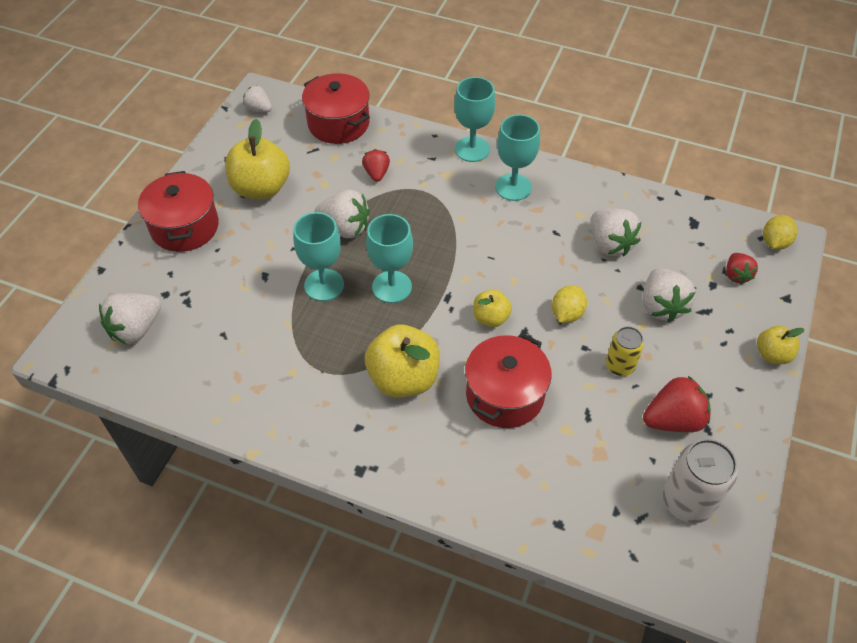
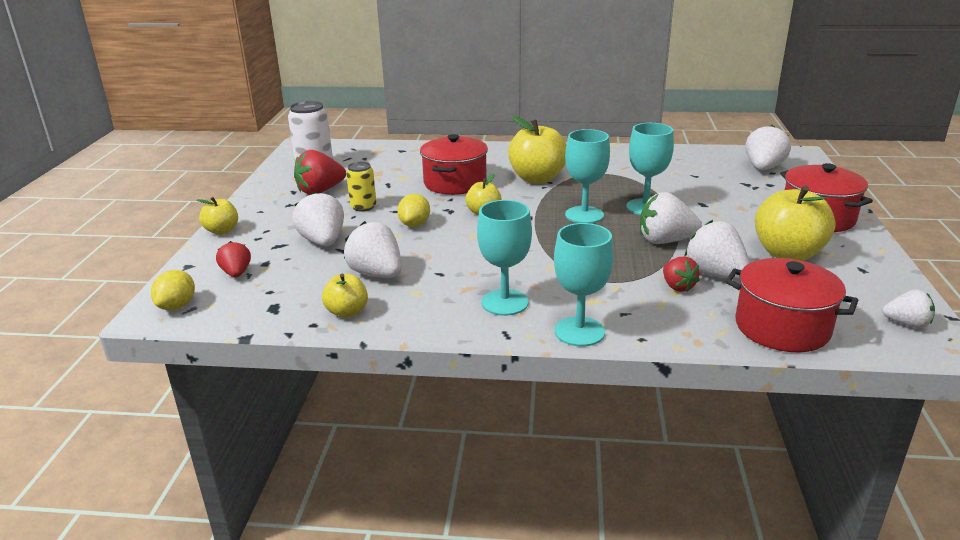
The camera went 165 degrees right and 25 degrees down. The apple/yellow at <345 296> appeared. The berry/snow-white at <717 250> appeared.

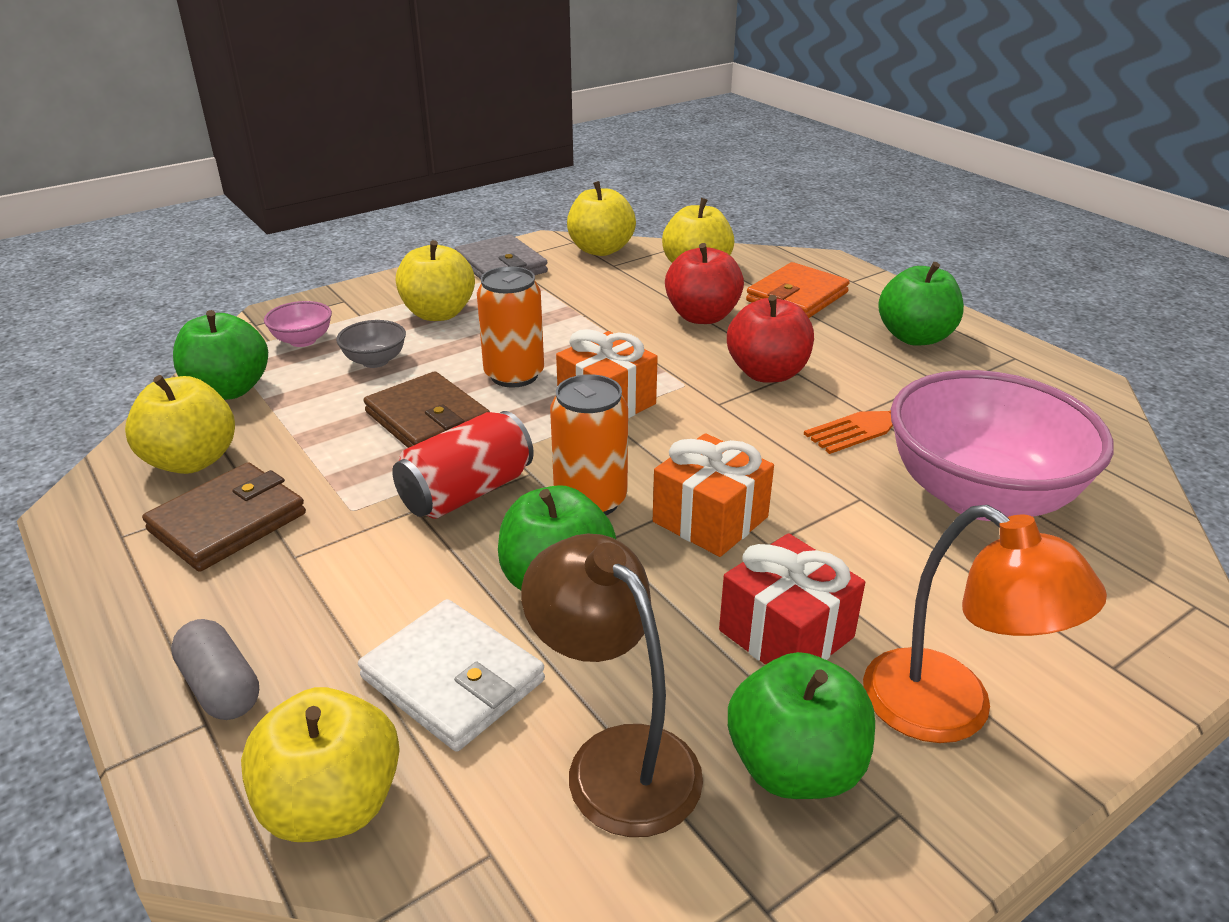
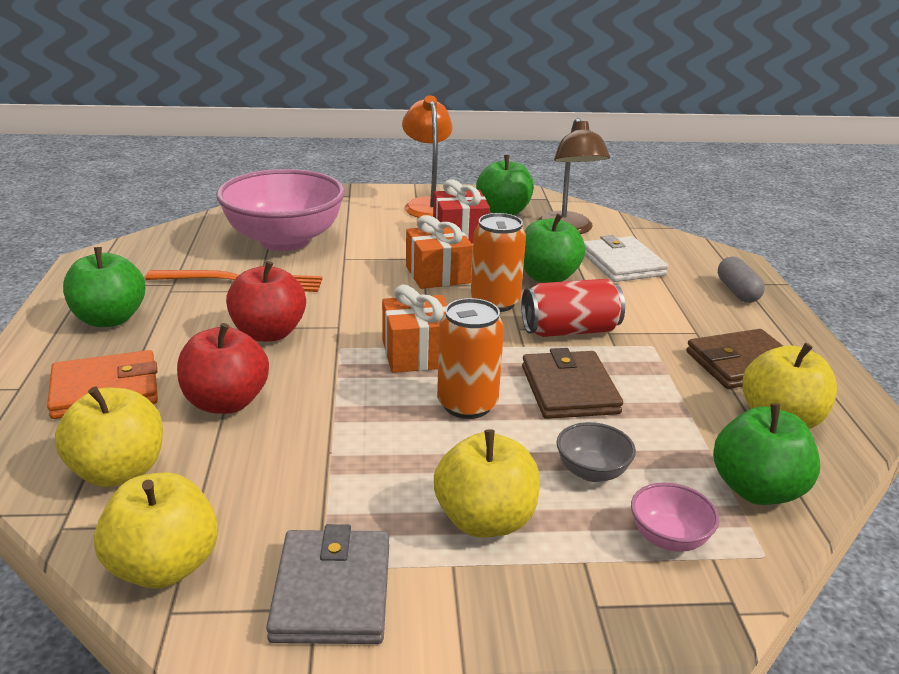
The camera went 150 degrees left and 5 degrees down. The apple/yellow at <320 764> disappeared.

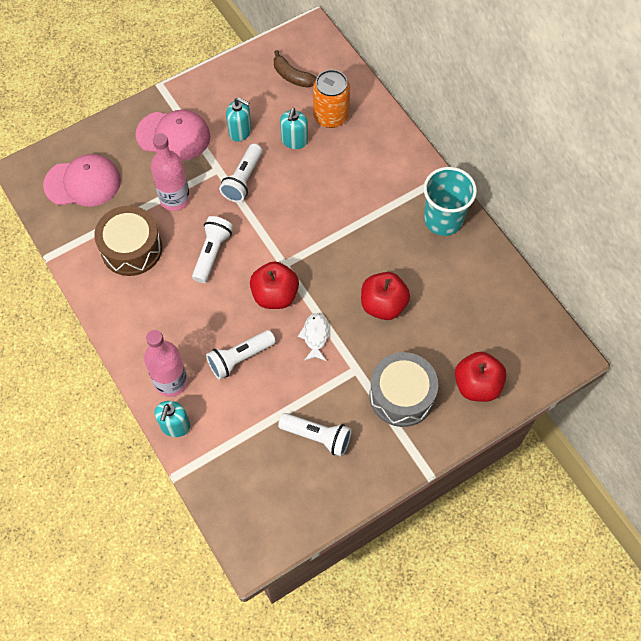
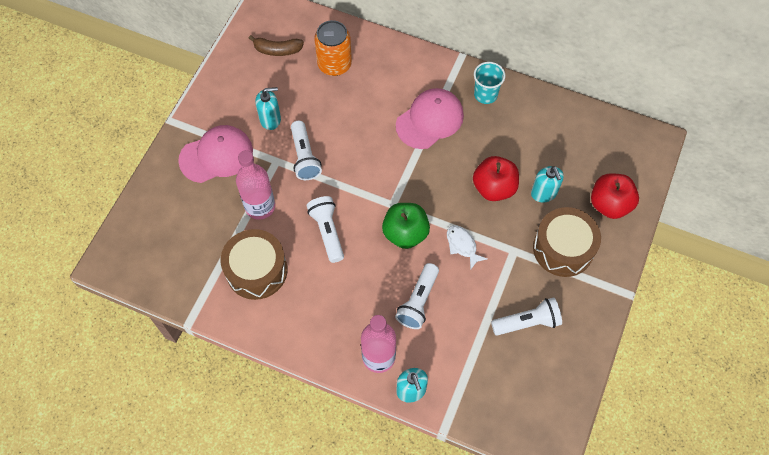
The camera went 35 degrees left and 0 degrees up. The peaked cap/pink moved from <82 180> to <430 118>. The soap dispenser/turquoise moved from <294 128> to <547 184>. The apple/red at <274 285> became the apple/emerald at <406 226>. The snare drum/gray at <403 389> became the snare drum/dark brown at <567 242>. The cup/turquoise at <450 201> changed to 0.65 times the size.

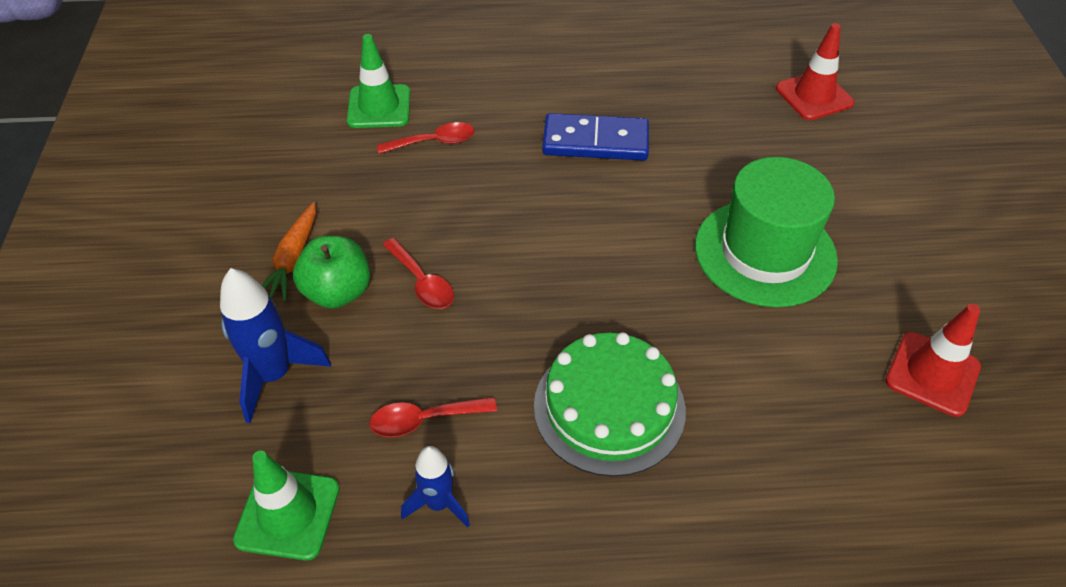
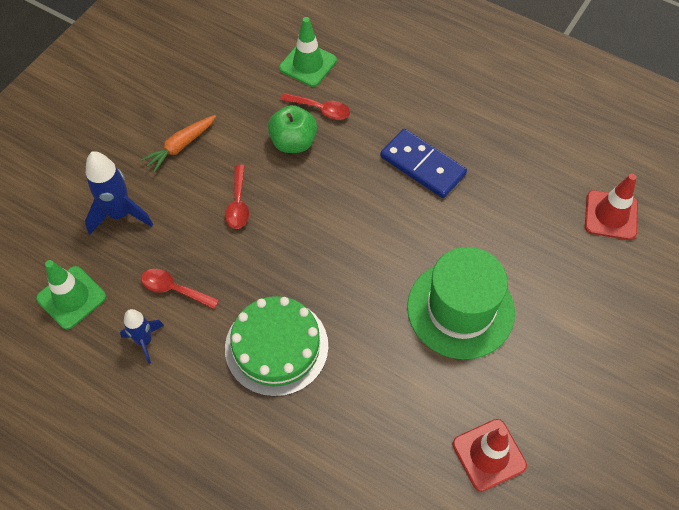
The camera went 35 degrees right and 10 degrees up. The apple/emerald moved from <331 272> to <292 129>.

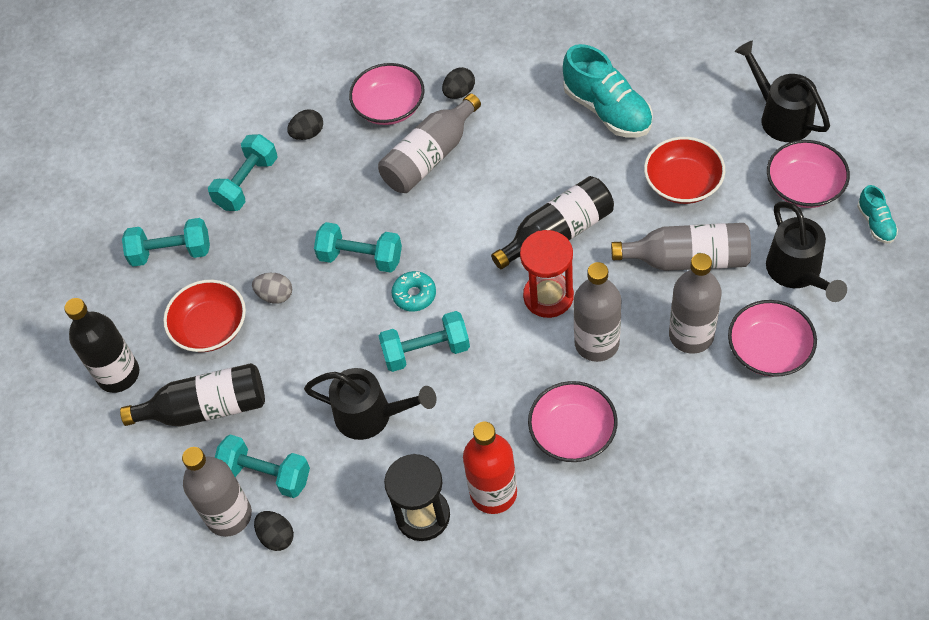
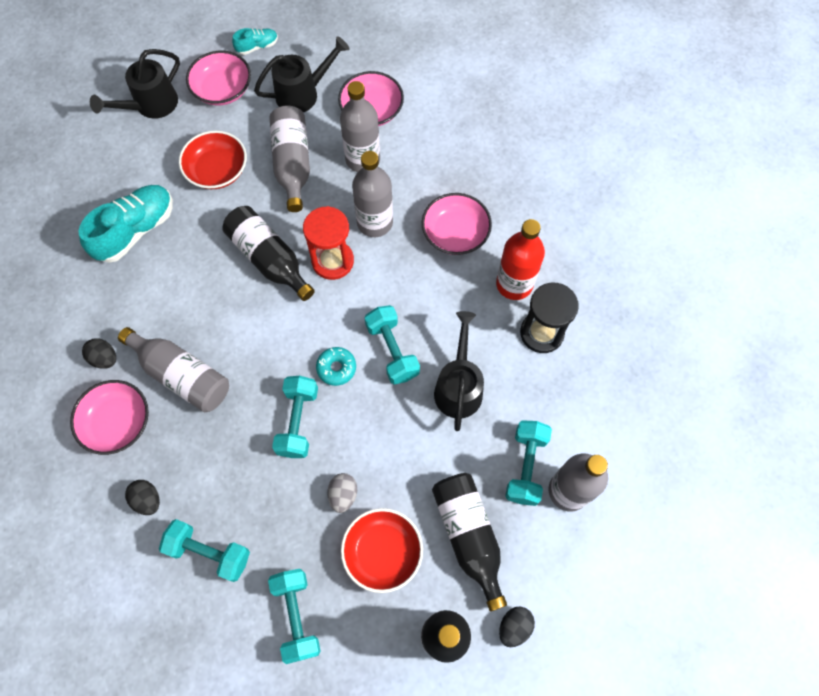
The camera went 105 degrees left and 10 degrees up. The toy egg/jet-black moved from <274 531> to <517 627>.

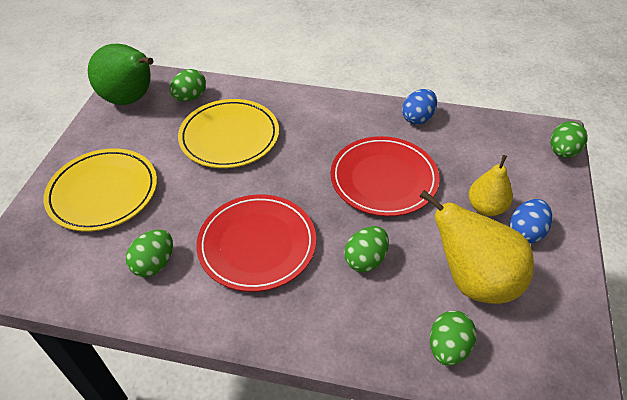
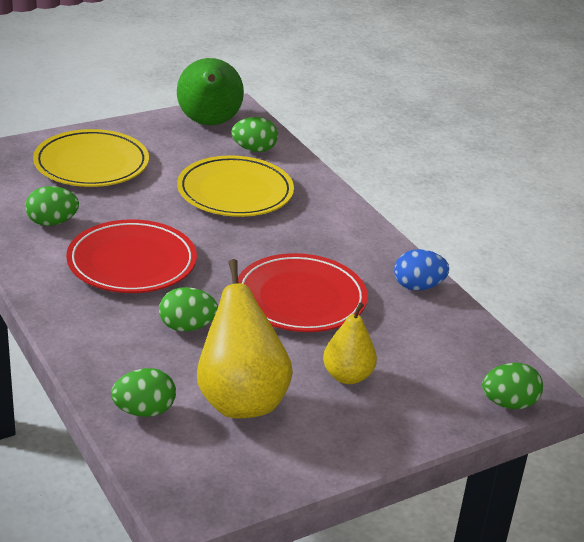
The camera went 45 degrees right and 15 degrees down. The toy egg/royal blue at <531 221> disappeared.

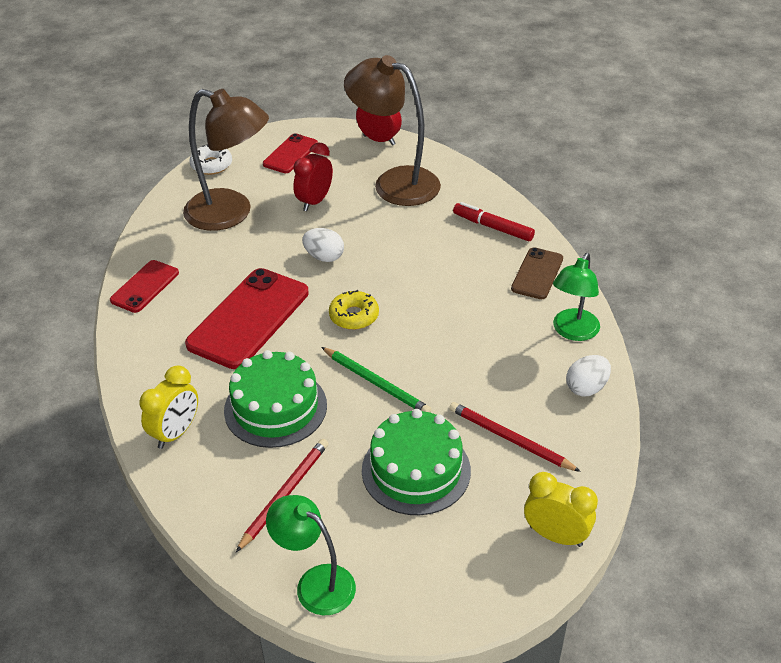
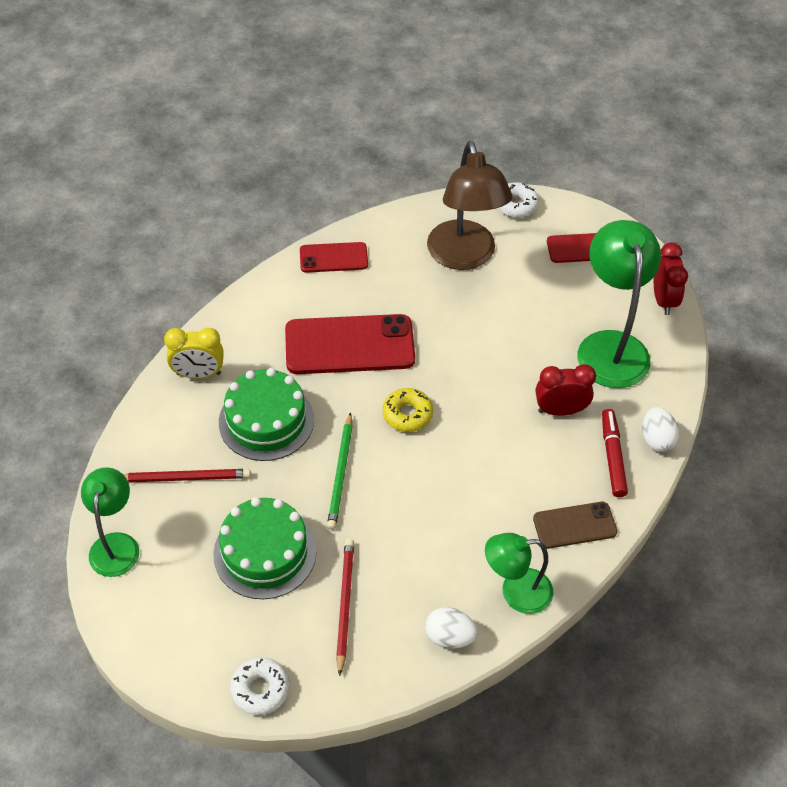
The camera went 55 degrees right and 10 degrees up. The clock/red moved from <313 177> to <566 390>. The toy egg/snow-white moved from <323 245> to <660 429>. The clock/yellow at <561 509> was replaced by the glazed donut/snow-white at <259 686>. The desk lamp/dark brown at <392 130> became the desk lamp/emerald at <619 304>.

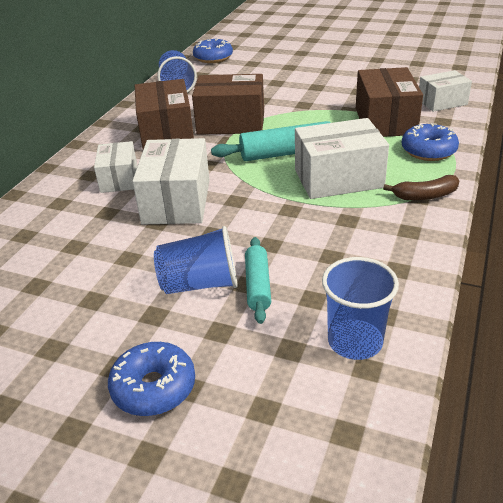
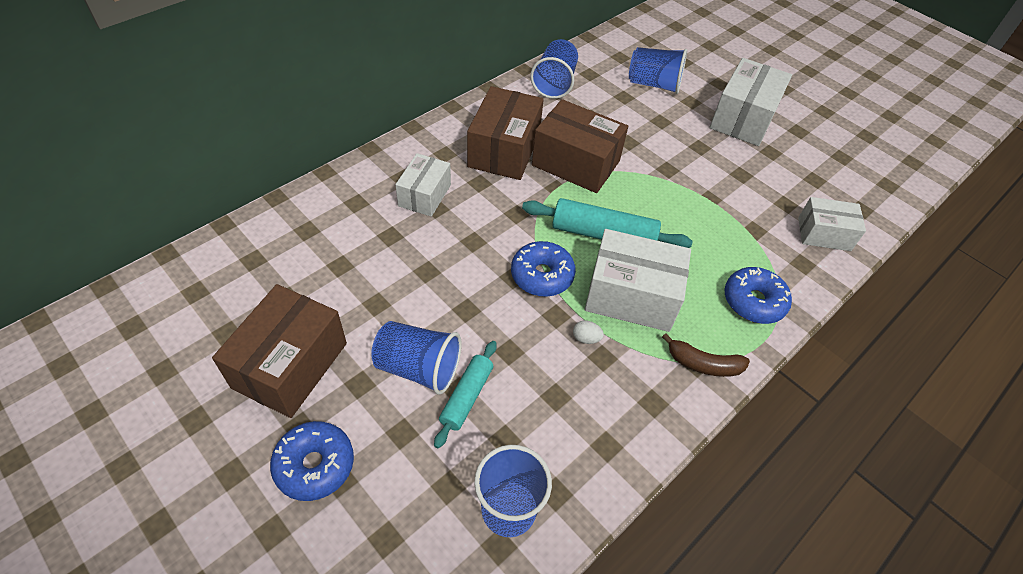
The camera went 20 degrees right and 15 degrees up. The toy egg/snow-white at <588 332> appeared. The cup/royal blue at <658 70> appeared. The package/snow-white moved from <171 181> to <751 102>. The glazed donut/royal blue moved from <213 51> to <543 269>. The package/dark brown moved from <389 102> to <279 351>.

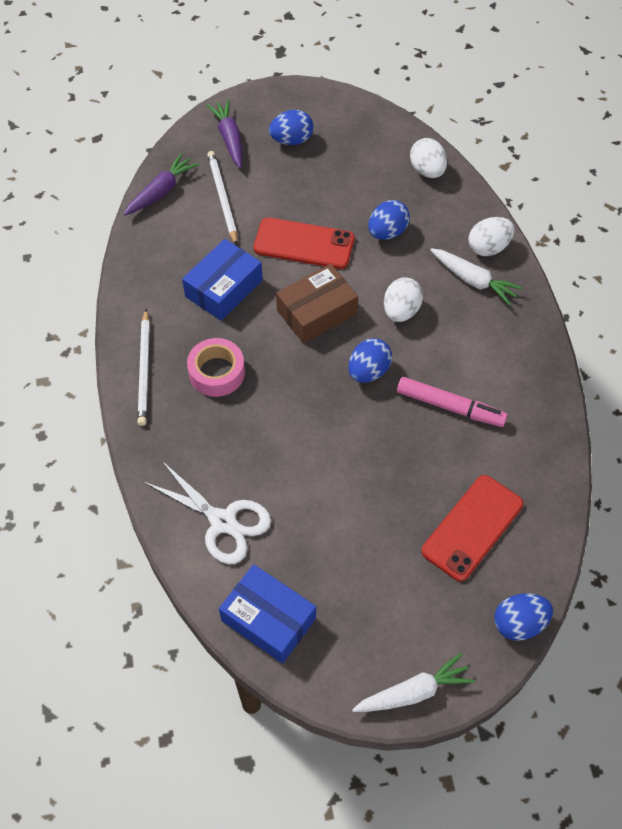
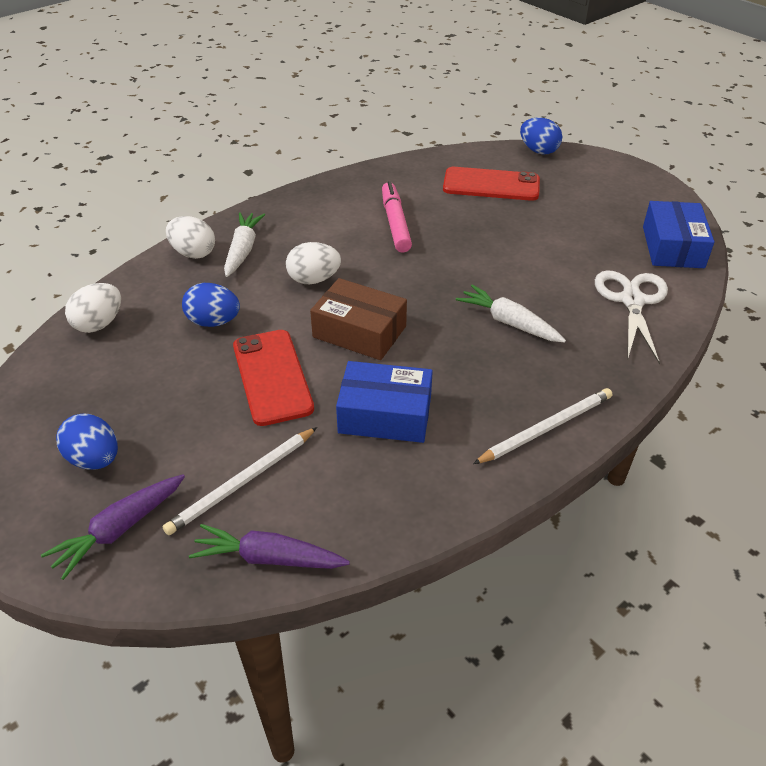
The camera went 120 degrees left and 15 degrees down. The roll of tape/pink at <216 367> disappeared. The toy egg/royal blue at <370 360> disappeared. The root vegetable/snow-white moved from <413 682> to <511 314>.

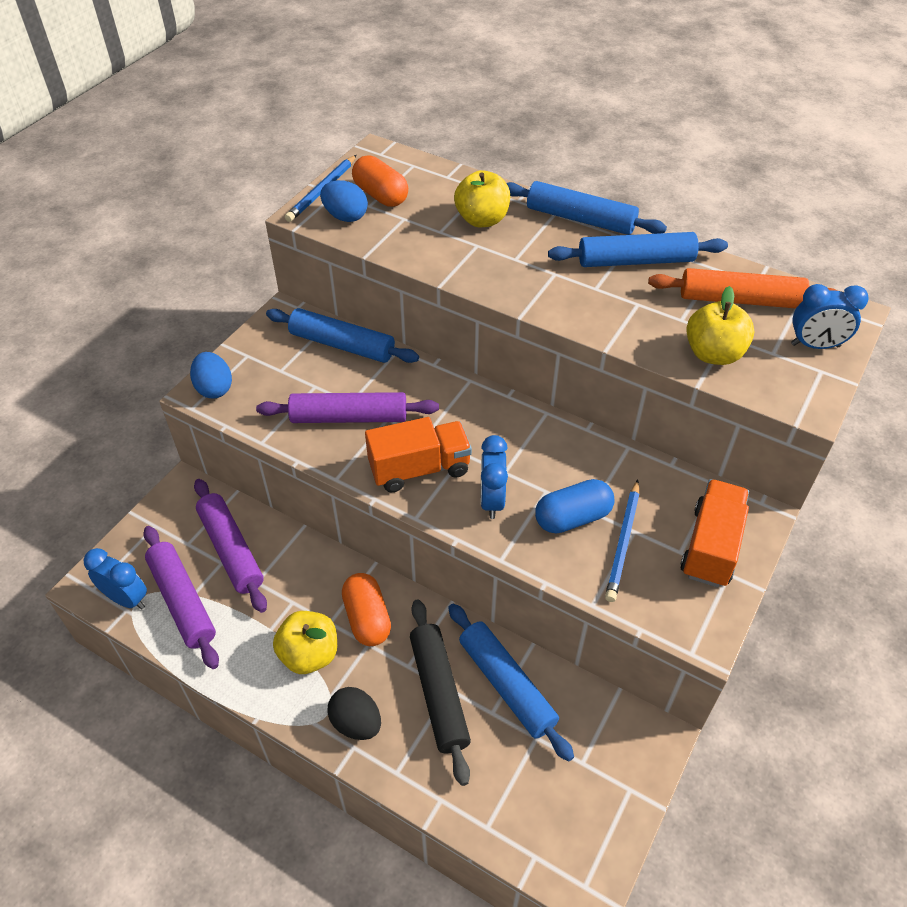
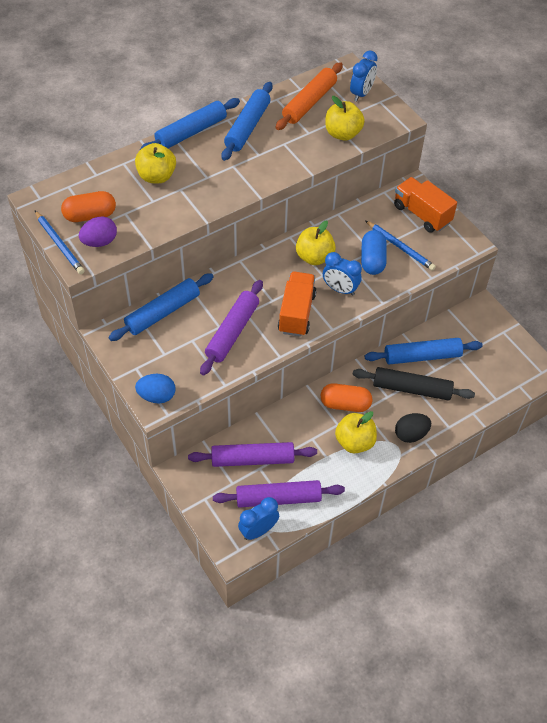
The camera went 65 degrees left and 5 degrees up. The apple/yellow at <316 242> appeared. The toy egg/royal blue at <344 201> became the toy egg/royal purple at <98 232>.

